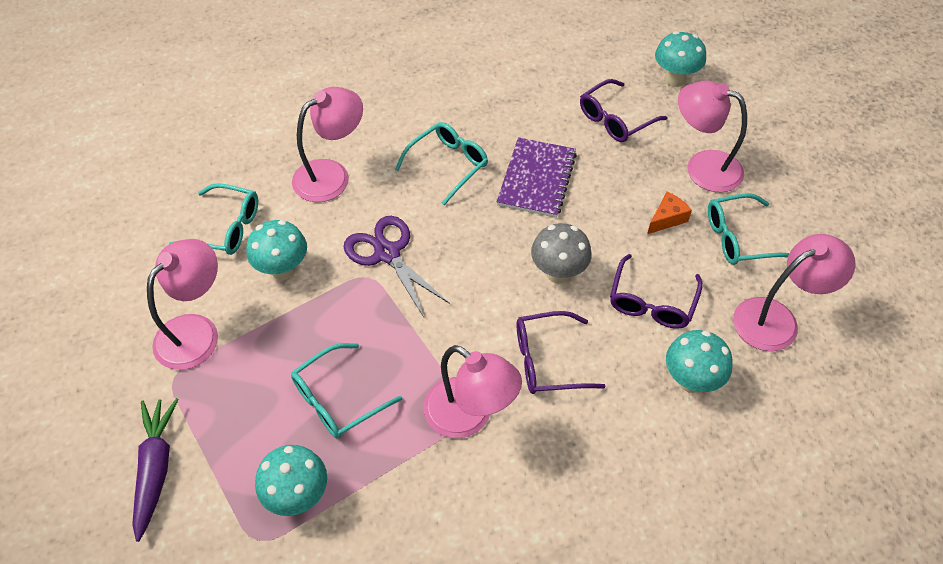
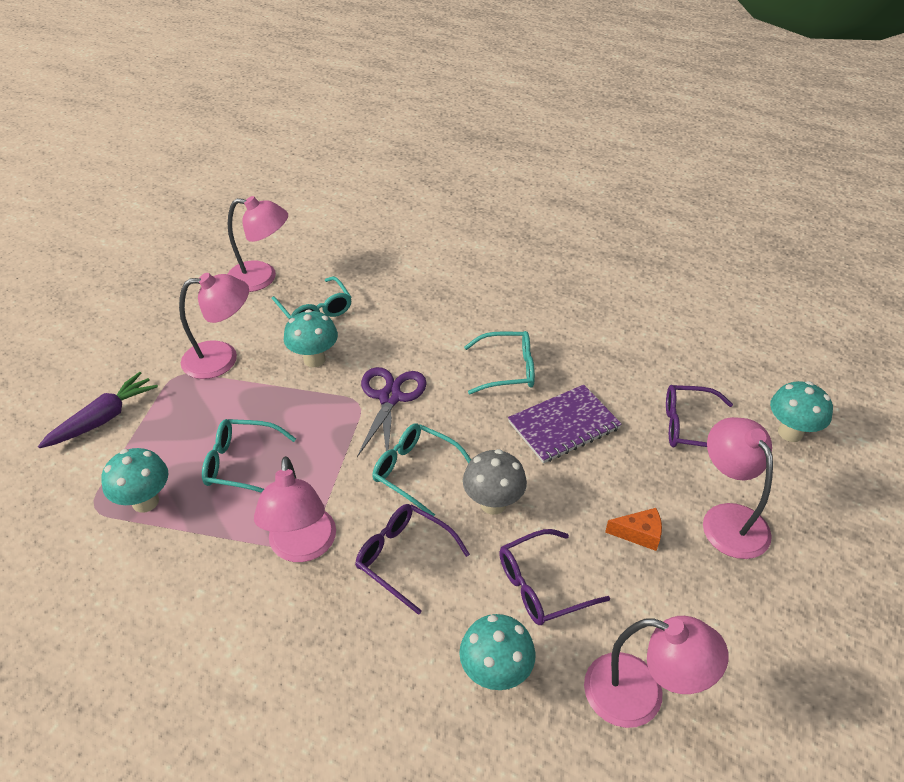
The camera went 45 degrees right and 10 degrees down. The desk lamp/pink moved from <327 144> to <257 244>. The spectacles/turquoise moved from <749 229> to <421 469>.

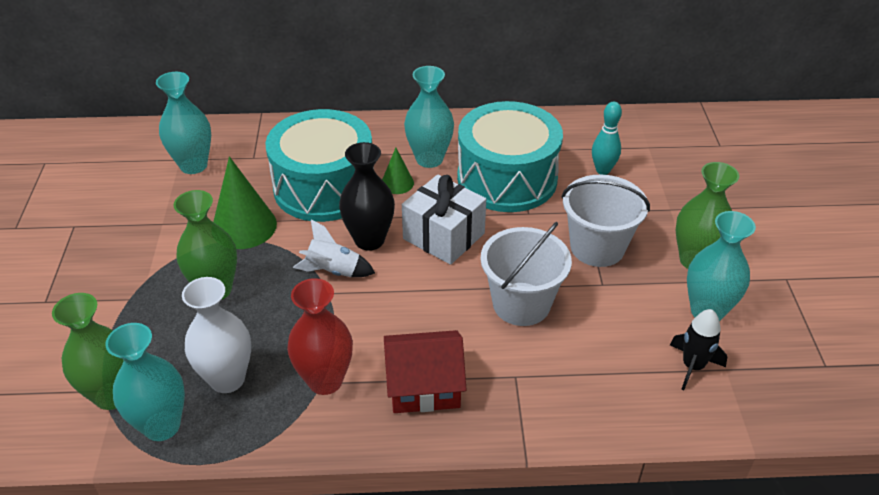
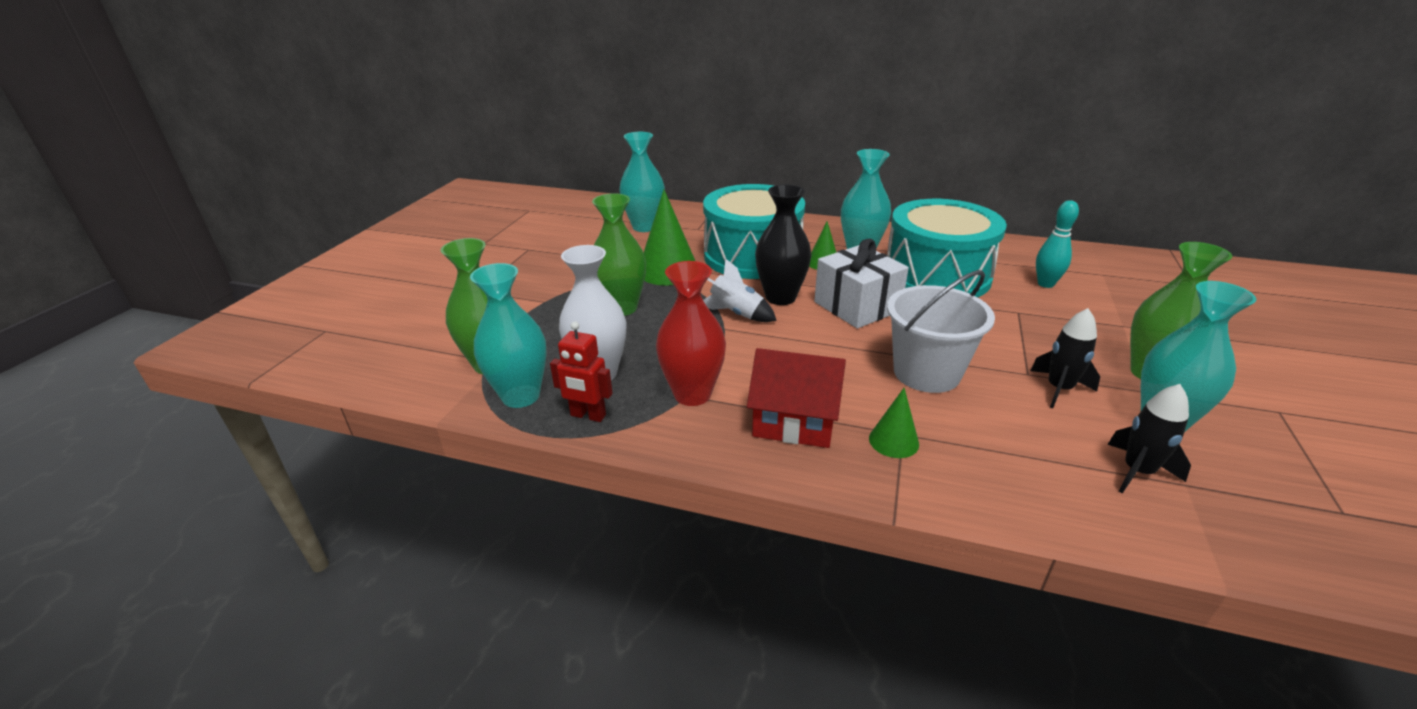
The camera went 20 degrees right and 10 degrees down. The pail/snow-white at <605 221> disappeared. The robot/red at <581 371> appeared. The solid cone/emerald at <894 423> appeared. The toy rocket/jet-black at <1065 358> appeared.

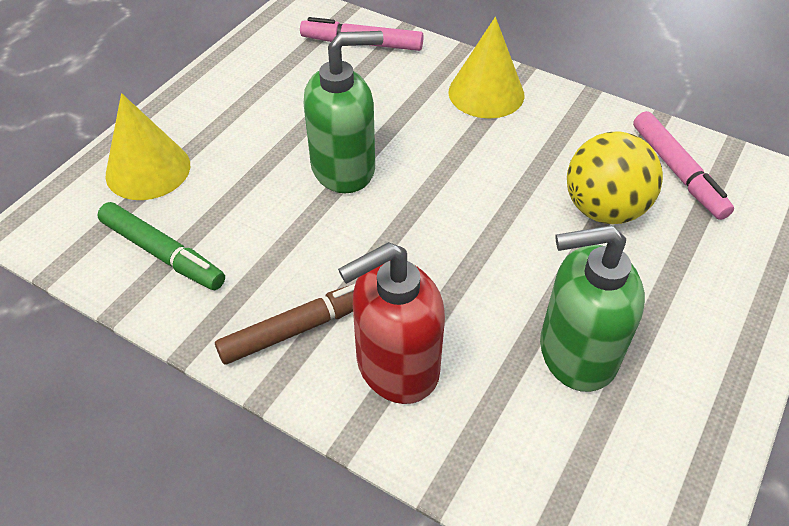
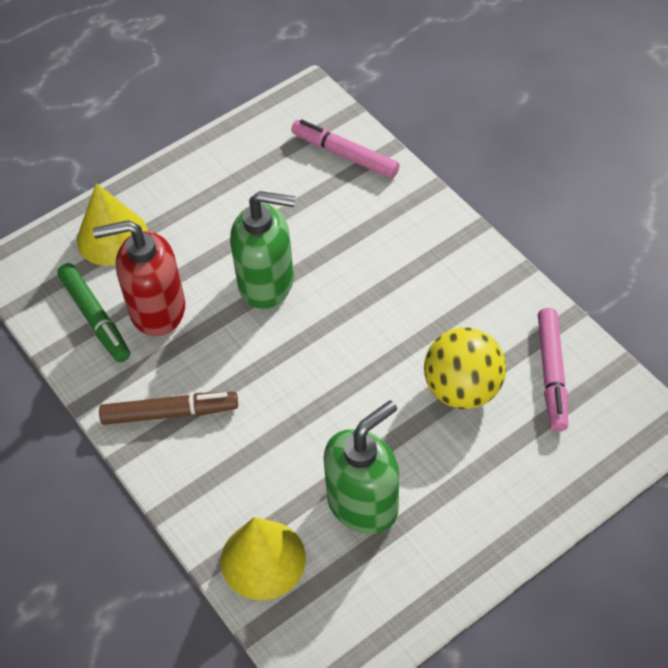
The camera went 25 degrees right and 5 degrees up. The soap dispenser/red moved from <391 323> to <139 278>. The solid cone/yellow moved from <486 67> to <263 558>. The soap dispenser/emerald at <592 308> turned 120 degrees clockwise.

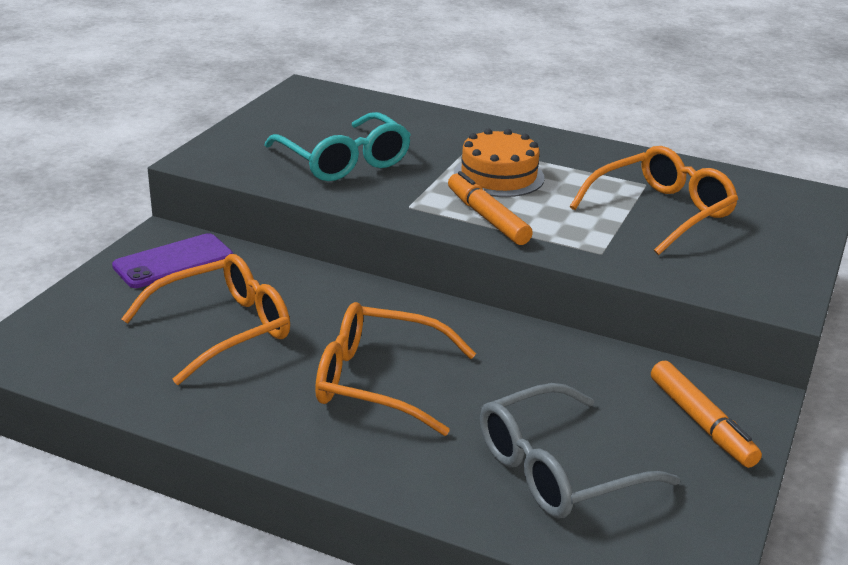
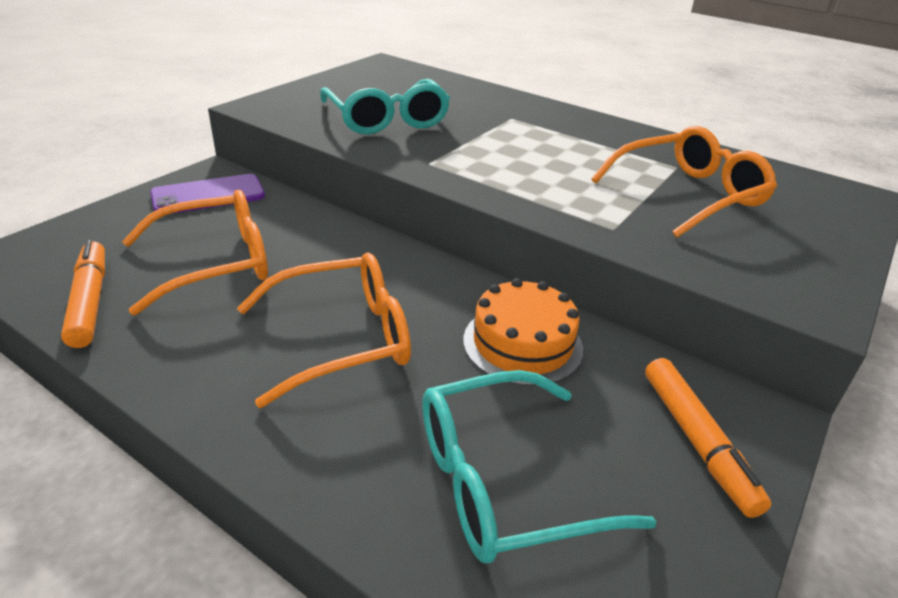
The camera went 10 degrees right and 5 degrees up. The marker pen/bright orange moved from <490 208> to <83 294>. The cake/bright orange moved from <499 162> to <523 332>. The spectacles/gray at <580 450> became the spectacles/turquoise at <539 466>. The spectacles/bright orange at <395 369> turned 135 degrees clockwise.

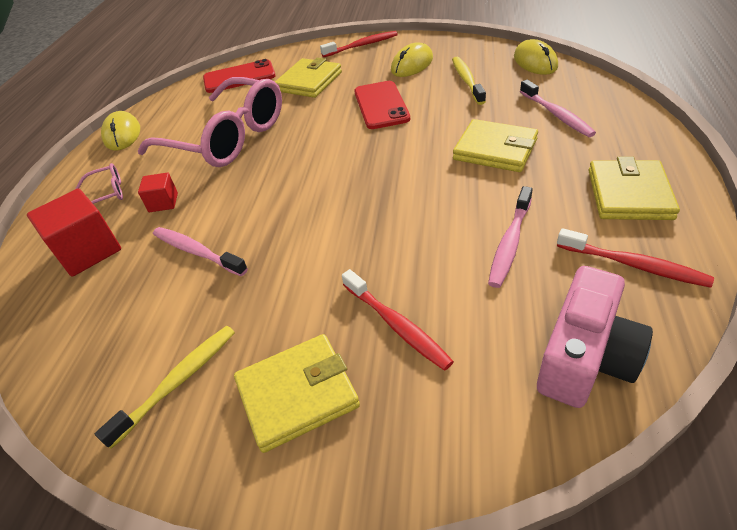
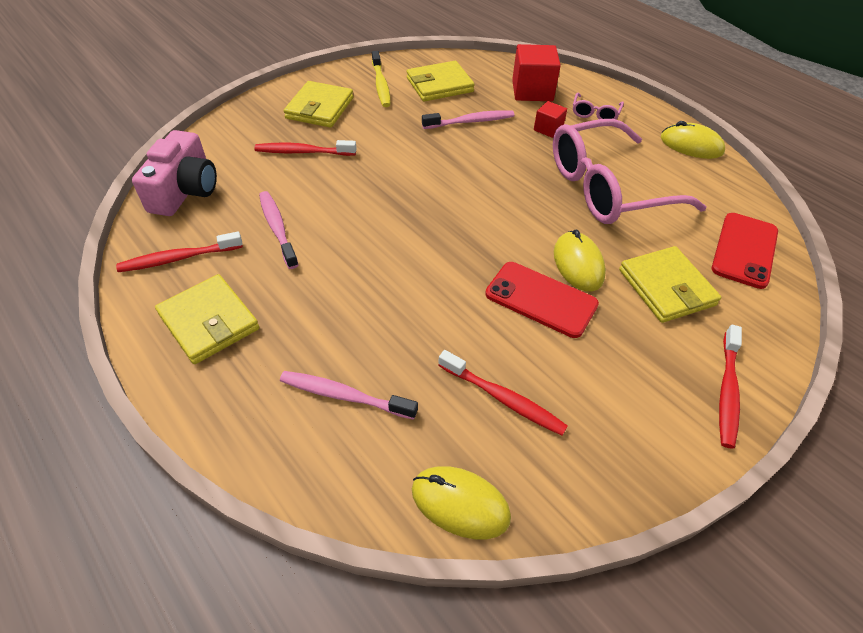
The camera went 125 degrees right and 5 degrees up. The PC mouse/yellow moved from <412 59> to <580 260>. The card wallet/yellow moved from <495 145> to <441 81>. The toothbrush/yellow at <469 81> became the toothbrush/red at <503 392>. The compact camera/pink at <595 337> turned 150 degrees counterclockwise.

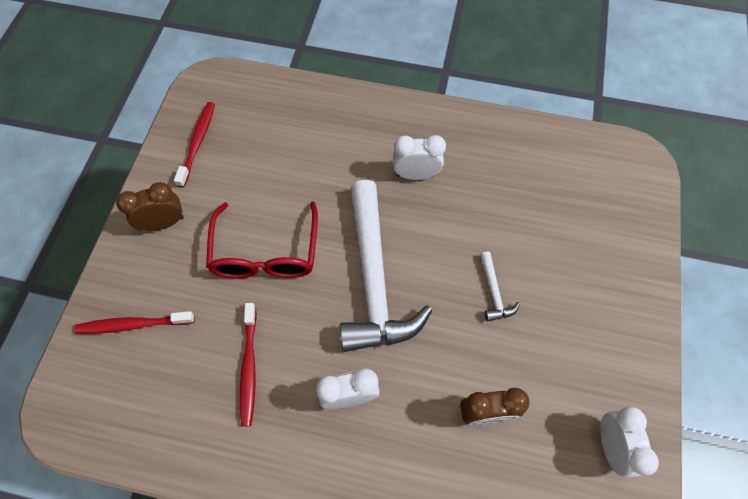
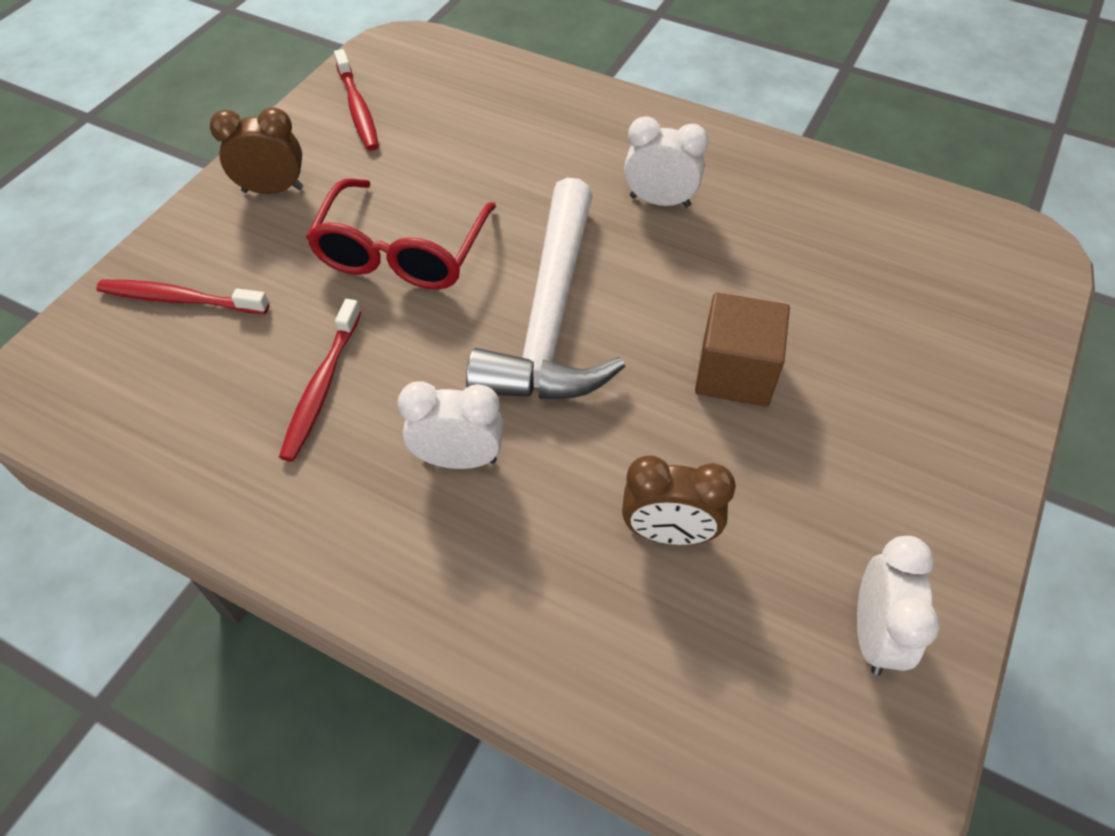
The camera went 15 degrees right and 10 degrees down. The claw hammer/snow-white at <500 286> was replaced by the solid cube/dark brown at <742 350>. The toothbrush/red at <194 145> turned 135 degrees clockwise.

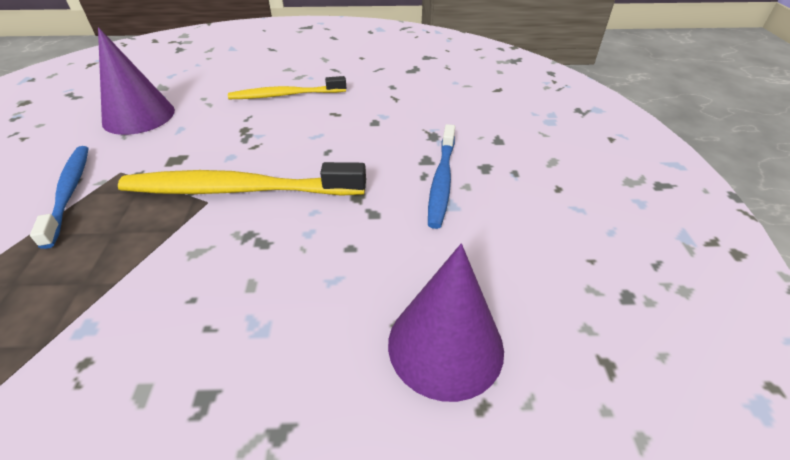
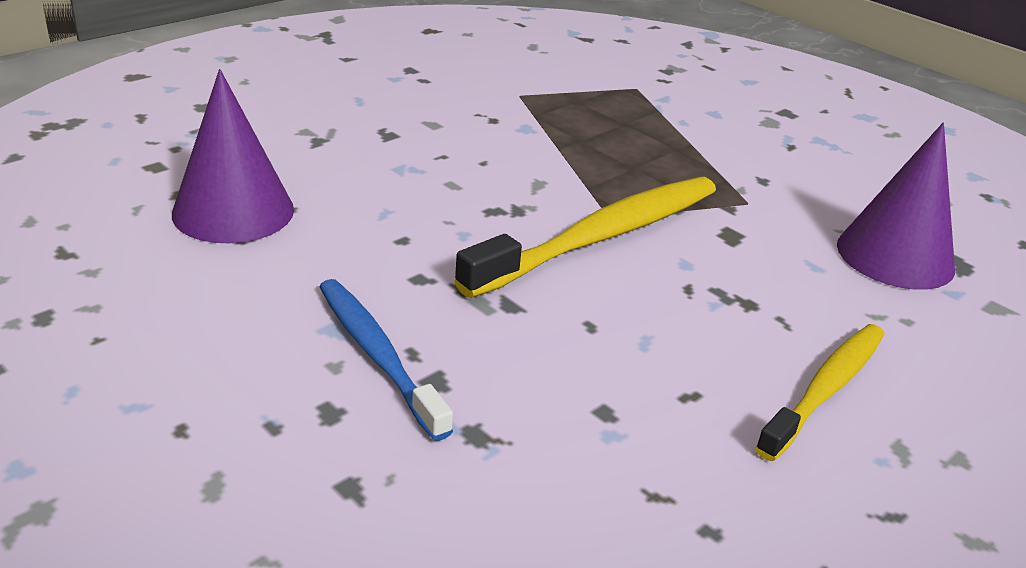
The camera went 135 degrees right and 10 degrees down. The toothbrush/royal blue at <59 197> disappeared.

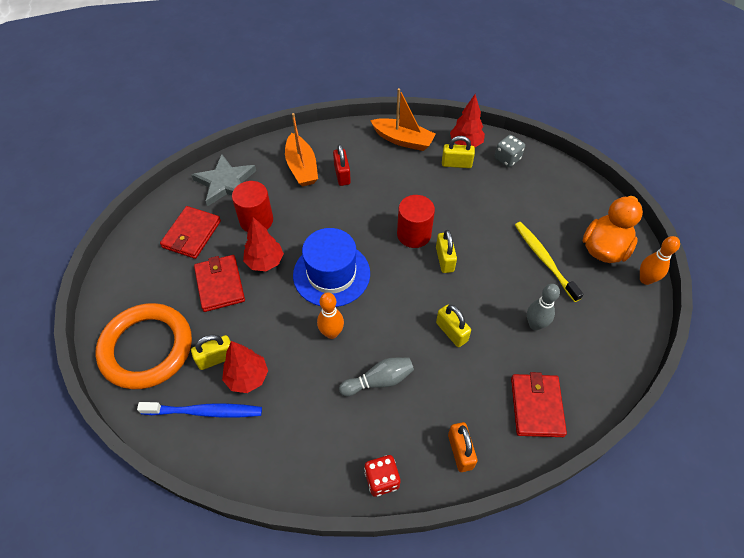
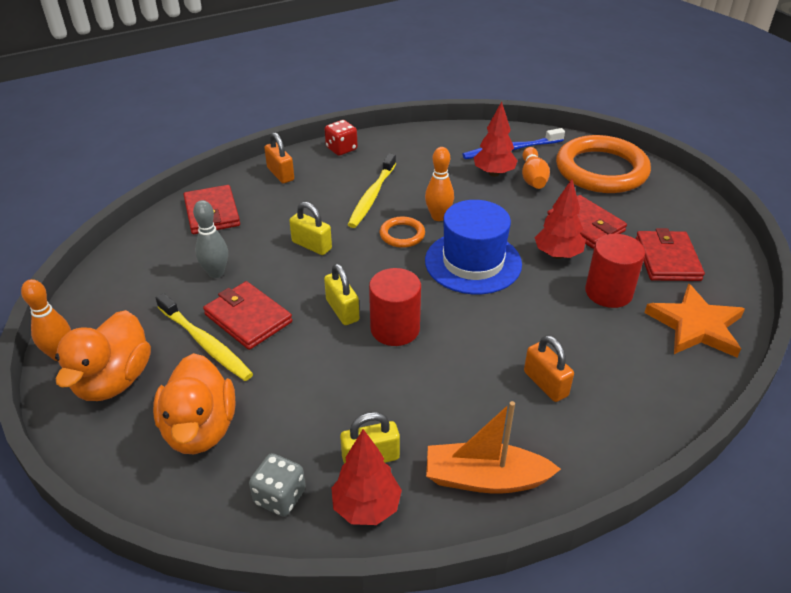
The camera went 160 degrees right and 15 degrees down. The toy boat/bright orange at <301 150> disappeared. The toy duck/bright orange at <194 403> appeared. The card wallet/red at <247 315> appeared. The torus/bright orange at <402 232> appeared. The padlock/yellow at <211 352> was replaced by the bowling pin/bright orange at <536 168>. The bowling pin/gray at <376 377> was replaced by the toothbrush/yellow at <372 190>. The star/gray at <224 180> became the star/bright orange at <694 320>. The padlock/red at <342 165> became the padlock/bright orange at <549 368>.

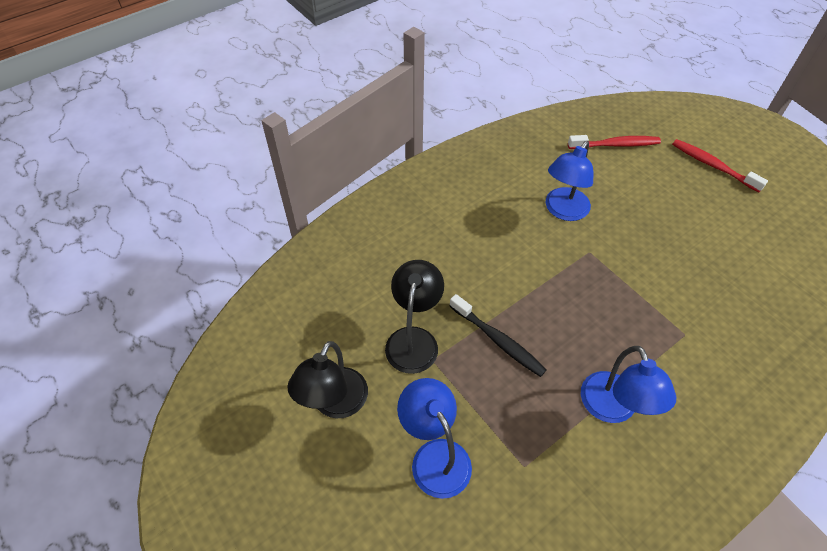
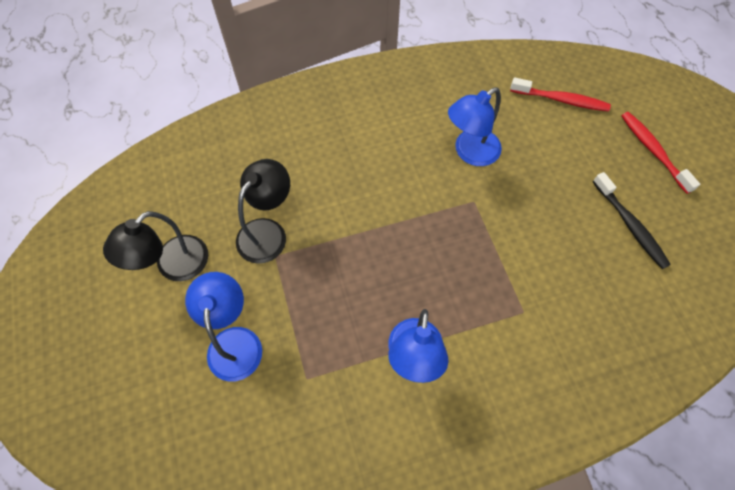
The camera went 20 degrees right and 10 degrees up. The toothbrush/jet-black moved from <498 335> to <632 220>.

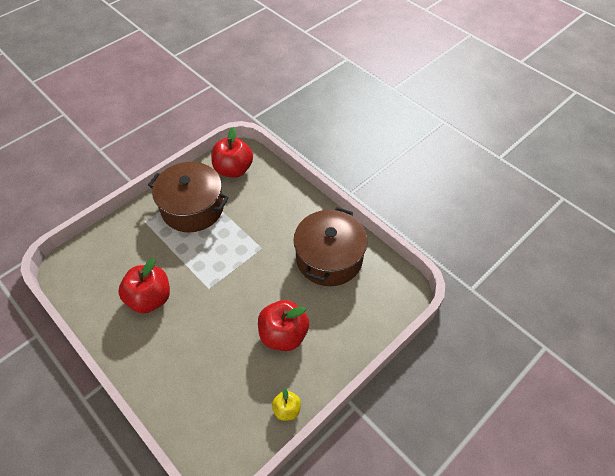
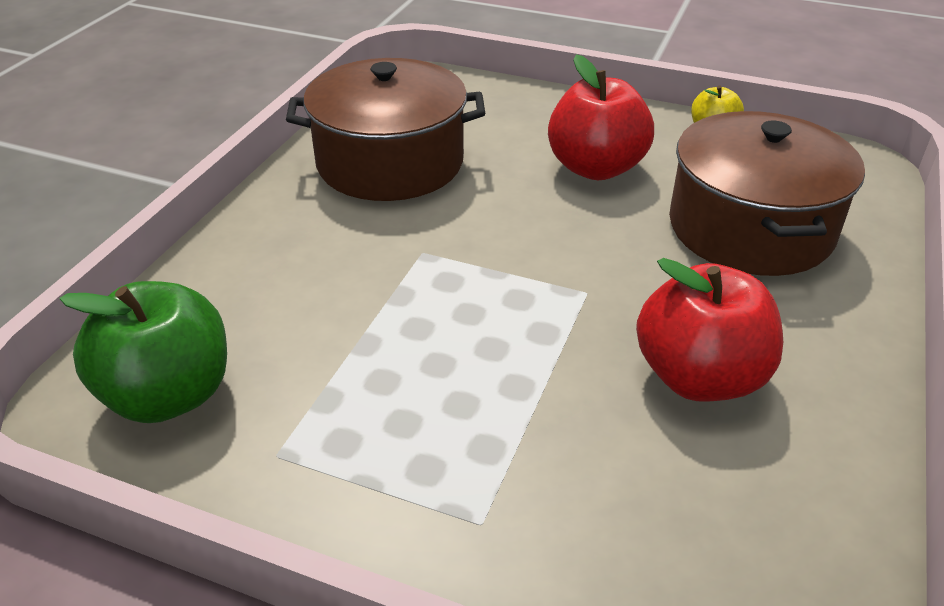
The camera went 115 degrees left and 15 degrees down. The stockpot/dark brown moved from <188 197> to <767 193>. The apple/red at <232 152> became the apple/emerald at <143 352>.

